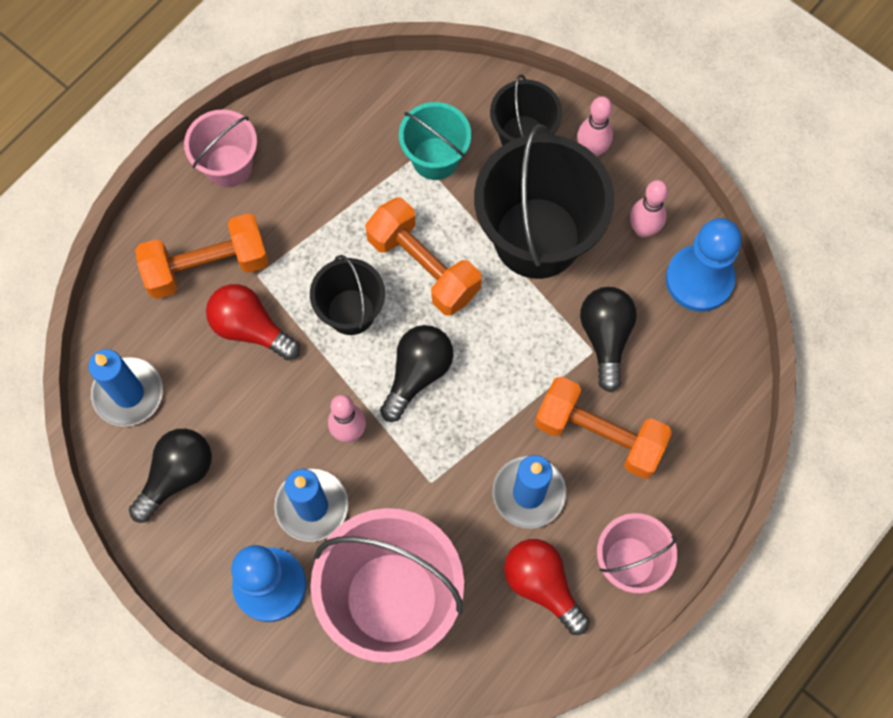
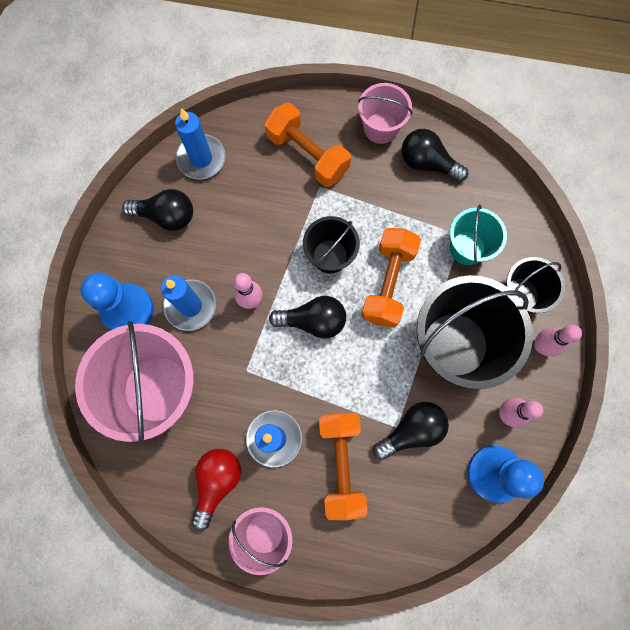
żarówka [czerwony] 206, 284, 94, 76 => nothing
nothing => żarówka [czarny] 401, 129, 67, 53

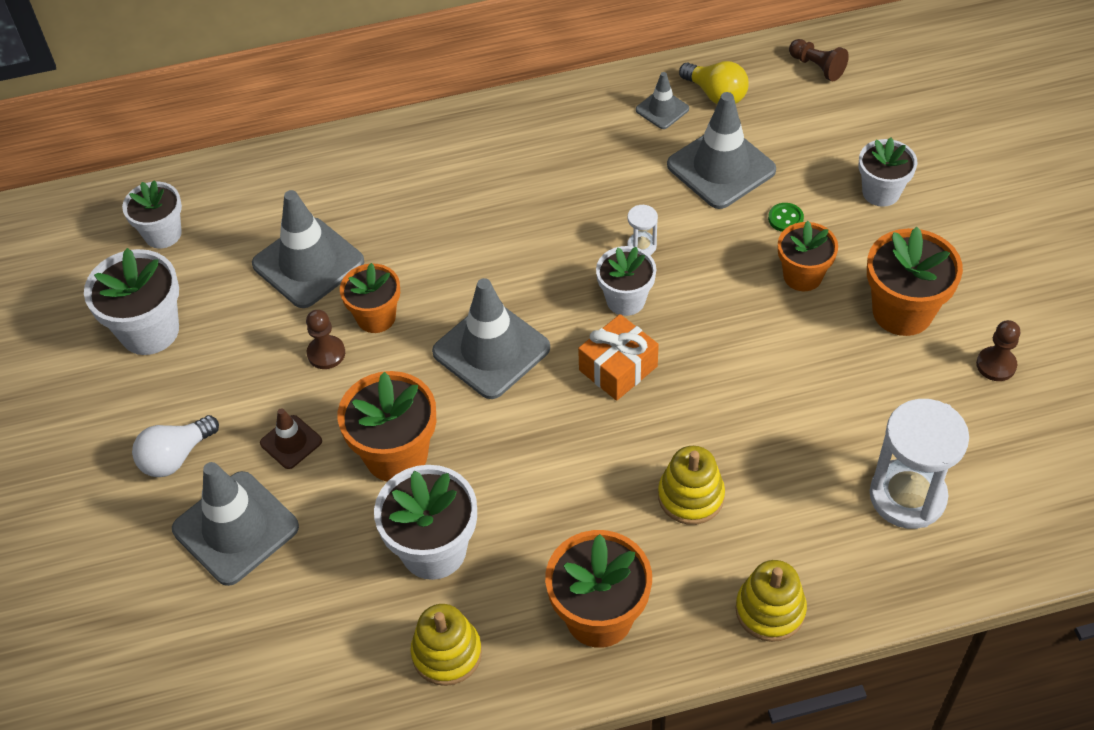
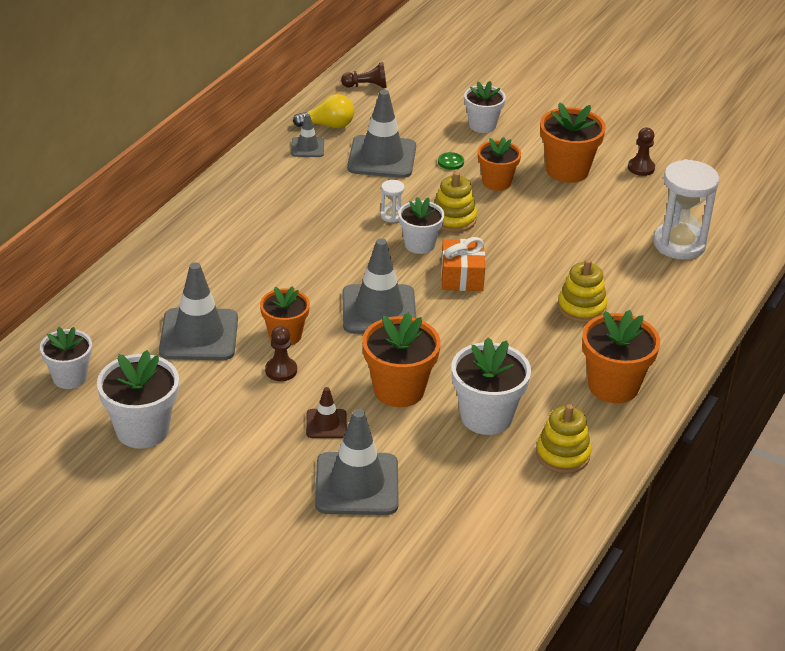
żarówka [biały] 132, 415, 87, 62 => nothing
zabawka nakładanka [żółty] 735, 560, 72, 82 => zabawka nakładanka [żółty] 434, 172, 43, 60, move

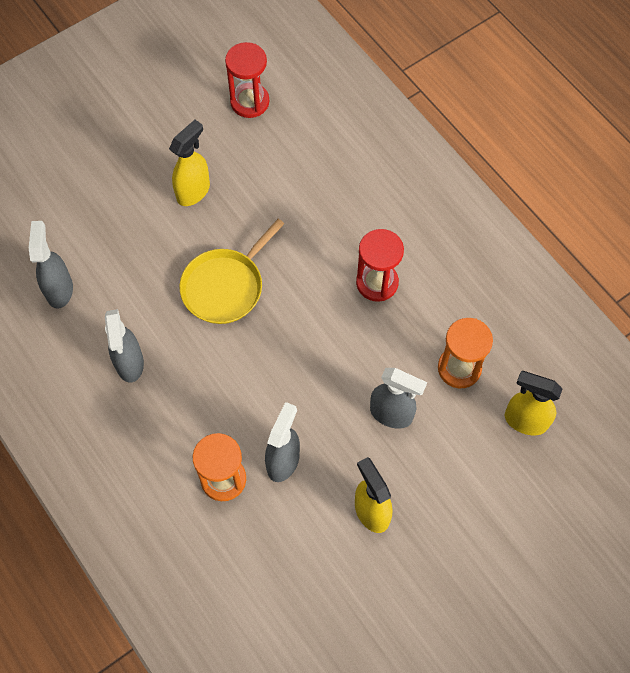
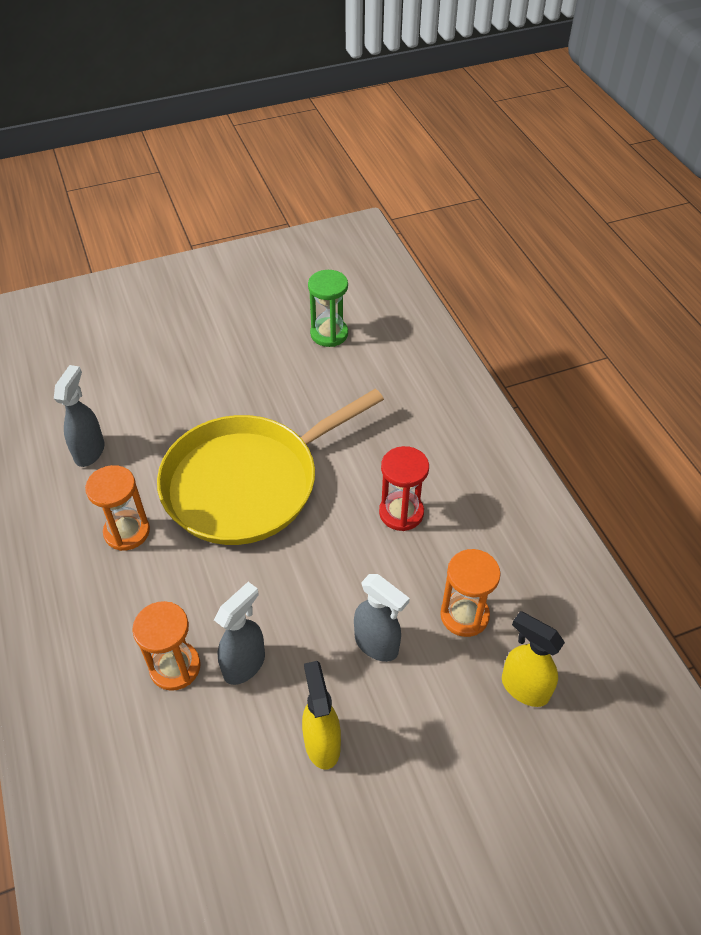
spryskiwacz [szary] 105, 309, 39, 73 => klepsydra [pomarańczowy] 85, 465, 65, 86
spryskiwacz [żółty] 169, 120, 41, 86 => nothing
patelnia [żółty] 179, 219, 105, 105 => patelnia [żółty] 157, 389, 227, 156, x1.83
klepsydra [czerwony] 225, 42, 44, 76 => klepsydra [zielony] 308, 270, 40, 77

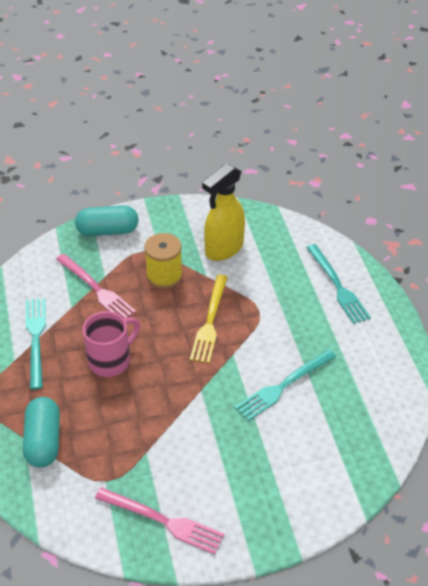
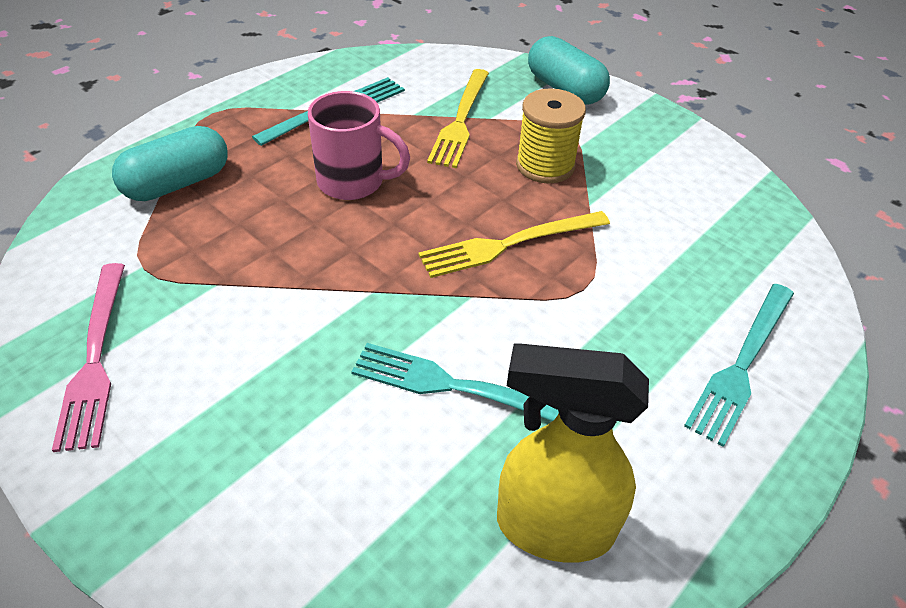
widelec [różowy] 56, 254, 80, 64 => widelec [żółty] 427, 69, 62, 99
spryskiwacz [żółty] 202, 163, 43, 98 => spryskiwacz [żółty] 497, 344, 152, 219, move

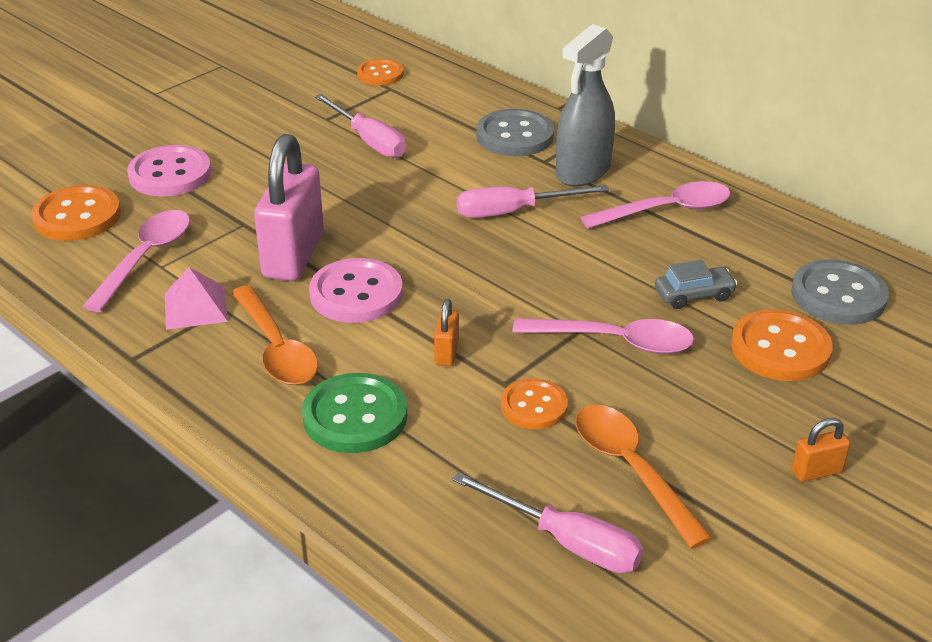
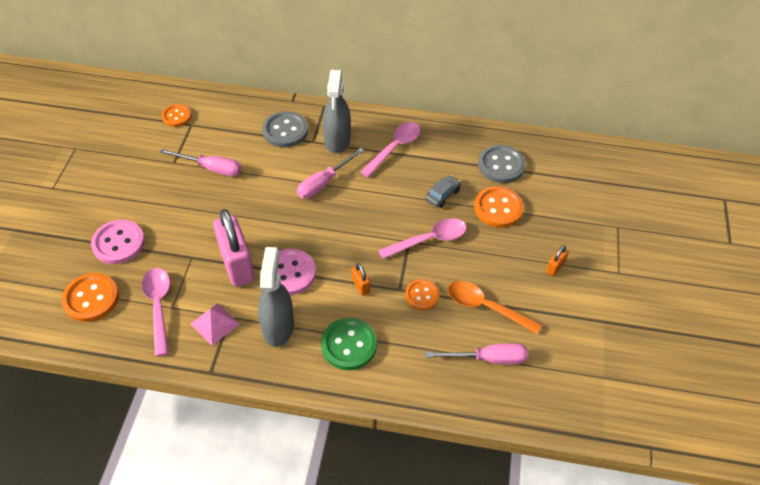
łyżka [pomarańczowy] 231, 285, 87, 100 => spryskiwacz [szary] 258, 247, 36, 100

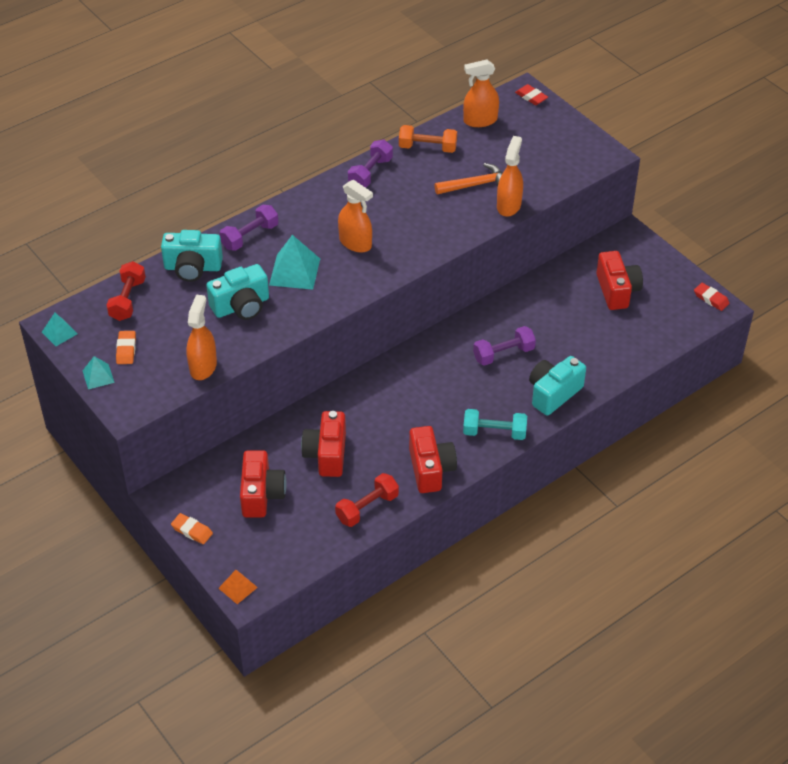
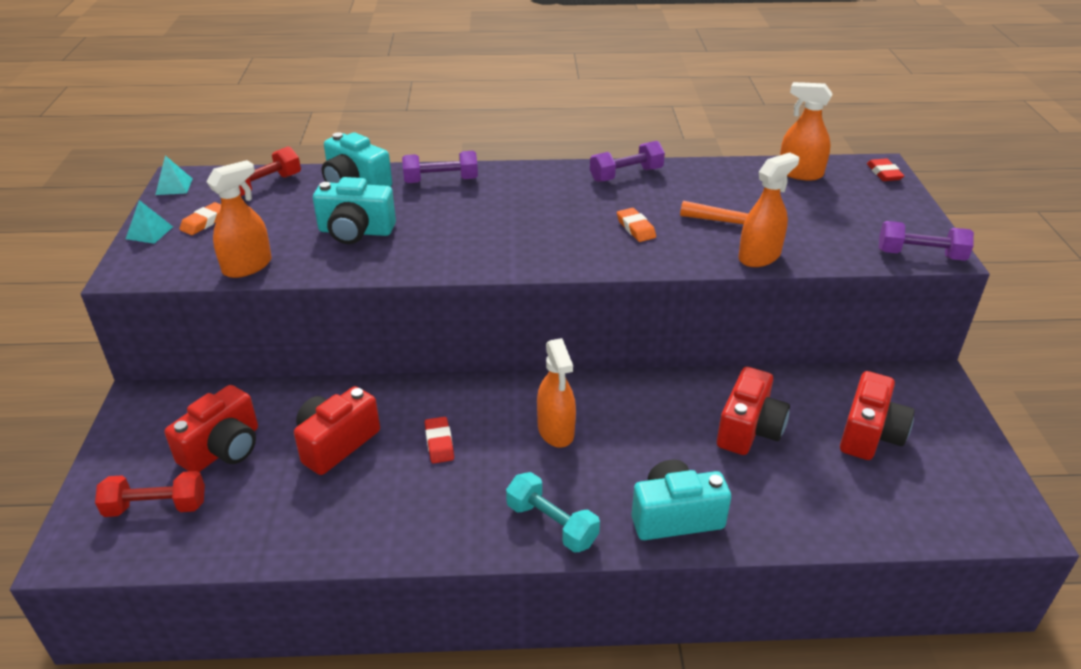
gumka do mazania [pomarańczowy] 171, 513, 42, 31 => gumka do mazania [pomarańczowy] 617, 208, 39, 34, move
piramida [pomarańczowy] 218, 570, 40, 34 => nothing
piramida [turkusowy] 269, 235, 51, 55 => nothing
hantel [czerwony] 335, 473, 64, 54 => hantel [czerwony] 95, 471, 110, 46, move
spryskiwacz [pomarańczowy] 338, 180, 35, 72 => spryskiwacz [pomarańczowy] 537, 338, 39, 110, move
hantel [pomarańczowy] 399, 125, 58, 28 => nothing
aparat fotograficzny [czerwony] 409, 426, 48, 67 => aparat fotograficzny [czerwony] 717, 367, 73, 88, move
hantel [fioletowy] 473, 326, 63, 40 => hantel [fioletowy] 879, 221, 95, 40, move
gumka do mazania [czerwony] 694, 283, 36, 28 => gumka do mazania [czerwony] 425, 417, 29, 47, move

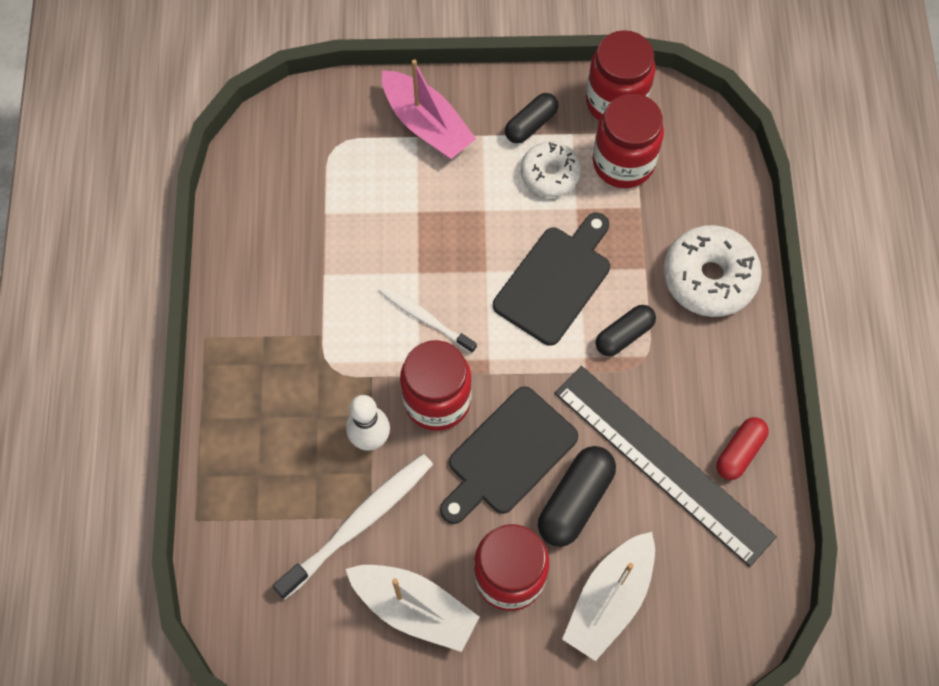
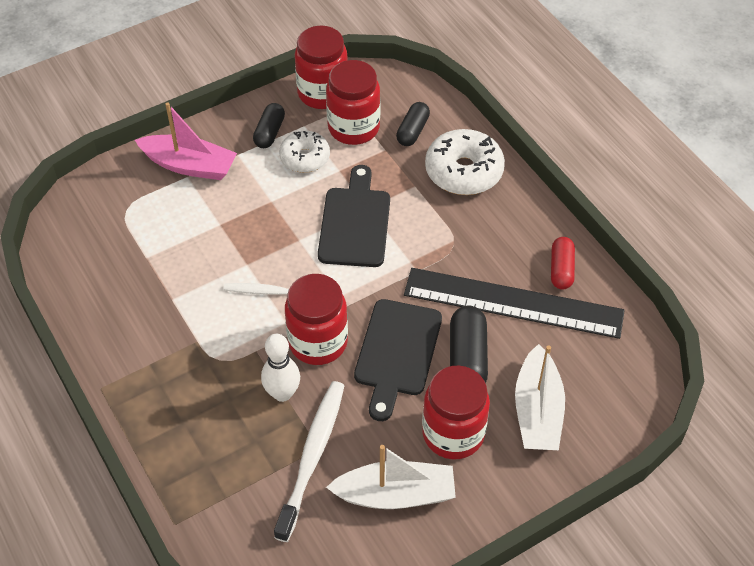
kapsułka [czarny] 596, 305, 60, 51 => kapsułka [czarny] 396, 102, 34, 44, move

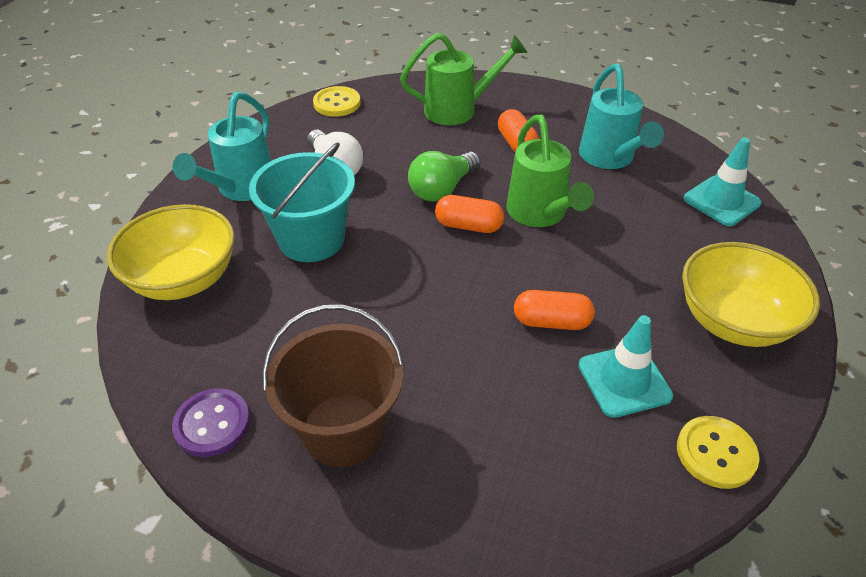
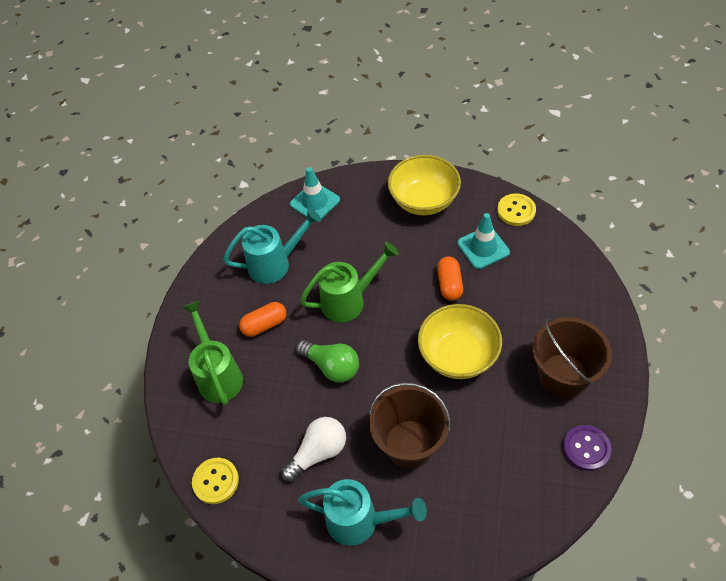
miska [żółty] 107, 204, 128, 96 => miska [żółty] 418, 304, 84, 75, move
wiadro [turkusowy] 249, 143, 106, 119 => wiadro [brązowy] 369, 382, 82, 86
kapsułka [pomarańczowy] 435, 195, 69, 38 => nothing

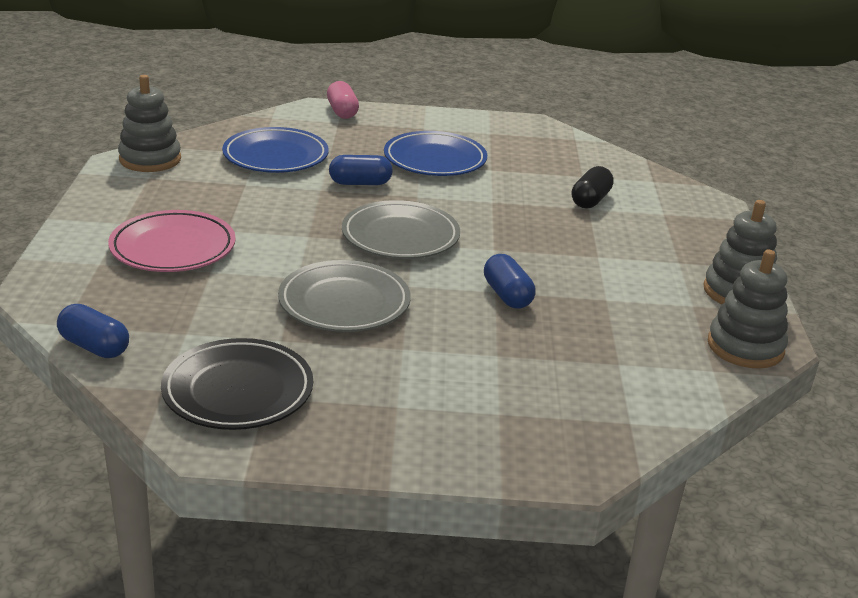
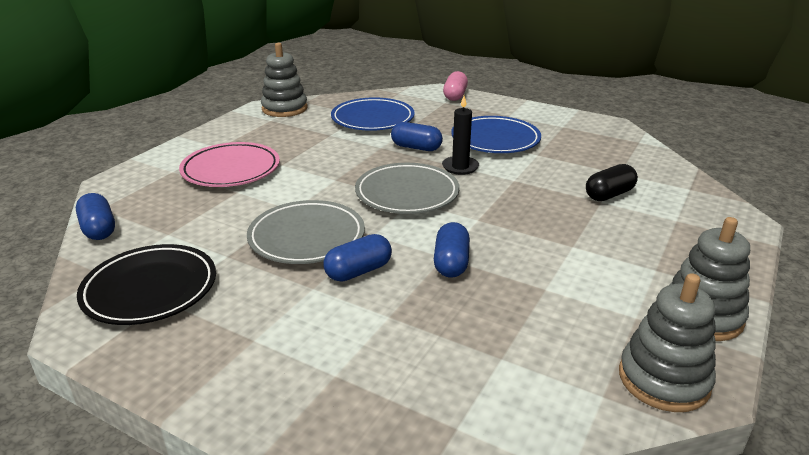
nothing => kapsułka [niebieski] 323, 234, 69, 48
nothing => świeca [czarny] 442, 96, 37, 79

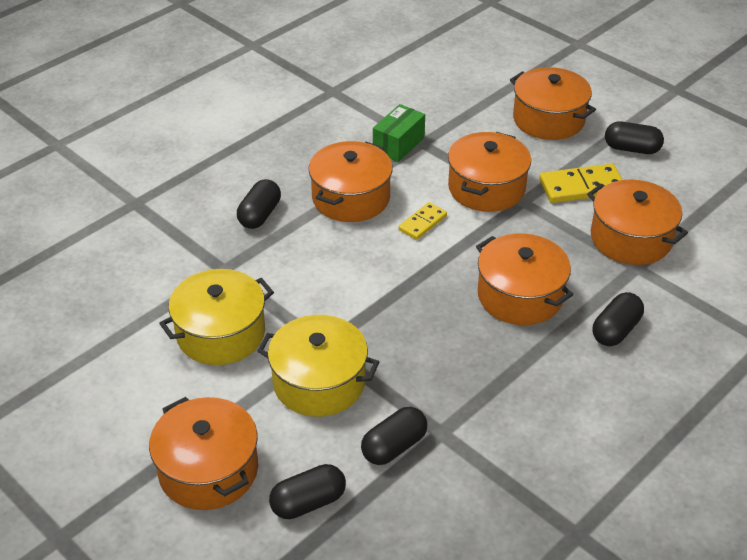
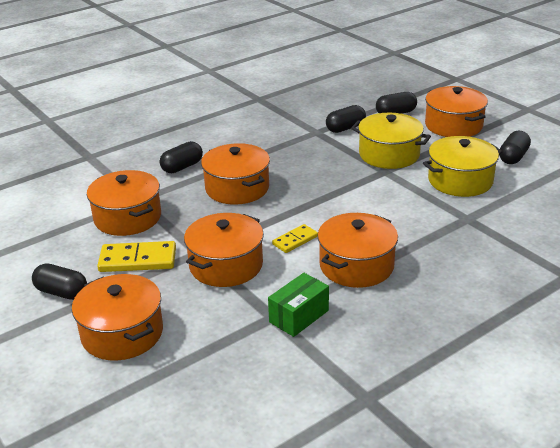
kapsułka [czarny] 237, 179, 44, 50 => kapsułka [czarny] 499, 131, 32, 33, move

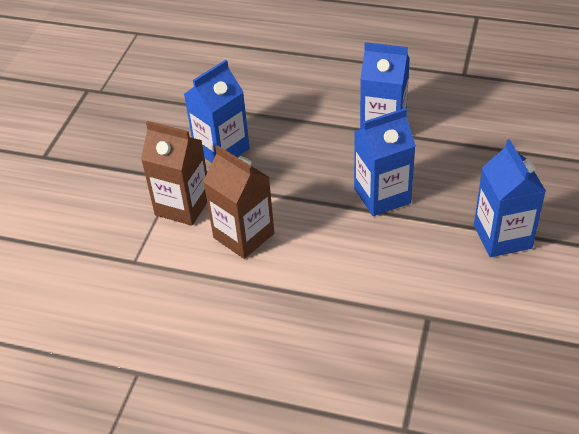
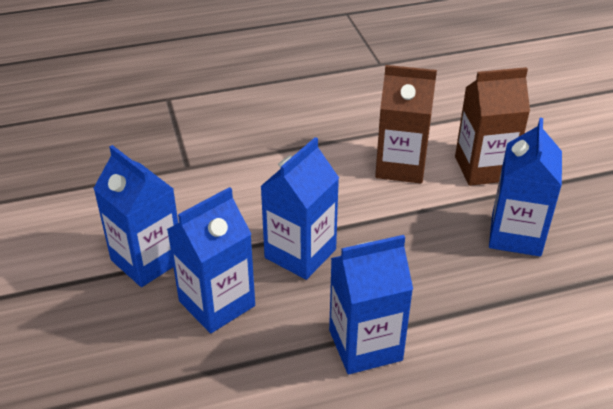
nothing => karton mleka [niebieski] 167, 187, 88, 146

